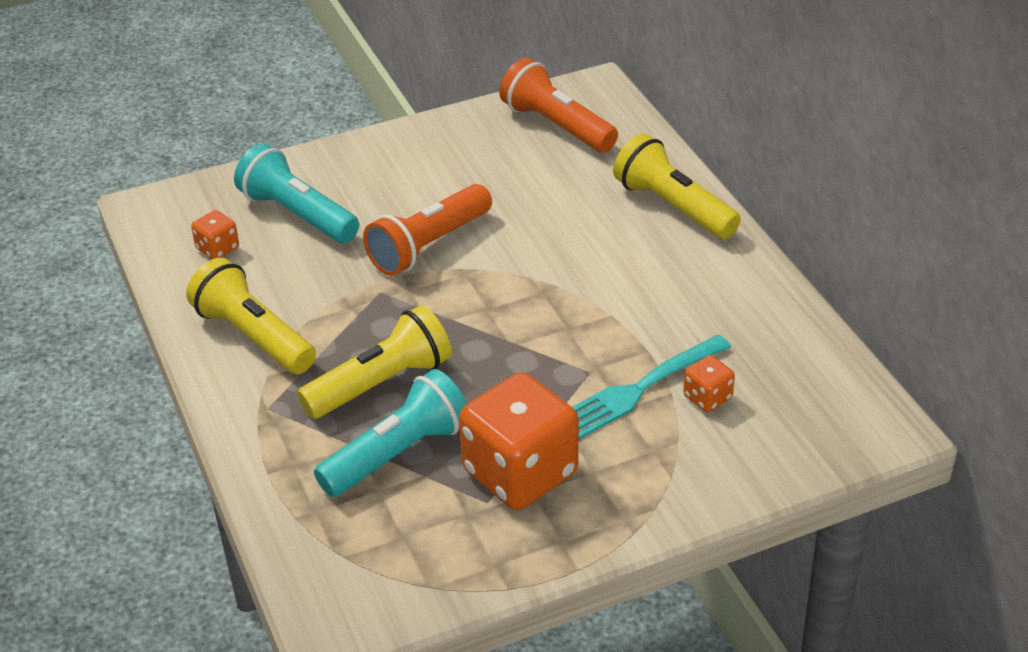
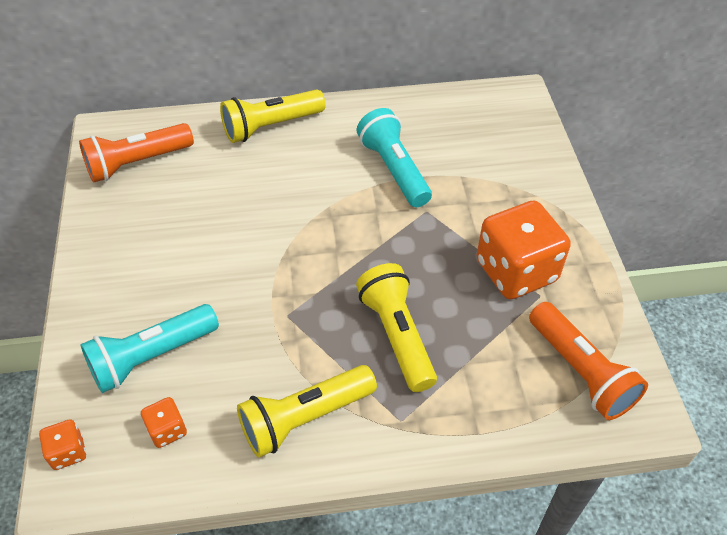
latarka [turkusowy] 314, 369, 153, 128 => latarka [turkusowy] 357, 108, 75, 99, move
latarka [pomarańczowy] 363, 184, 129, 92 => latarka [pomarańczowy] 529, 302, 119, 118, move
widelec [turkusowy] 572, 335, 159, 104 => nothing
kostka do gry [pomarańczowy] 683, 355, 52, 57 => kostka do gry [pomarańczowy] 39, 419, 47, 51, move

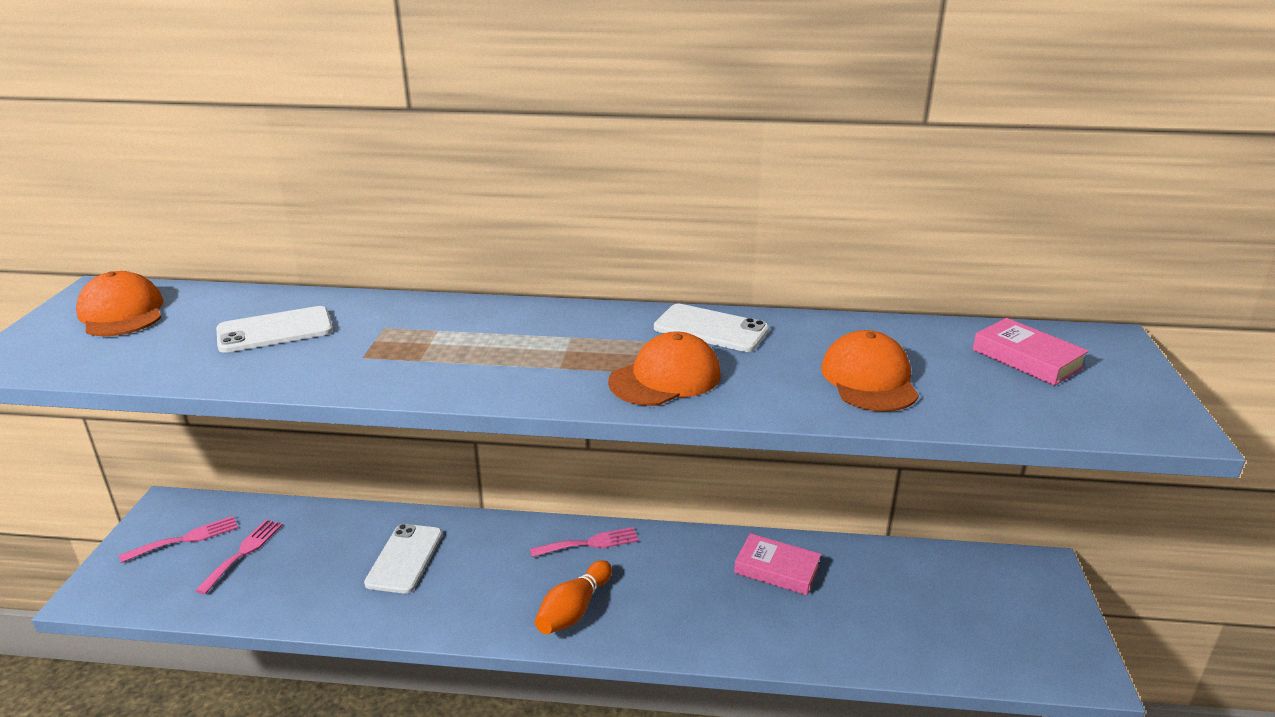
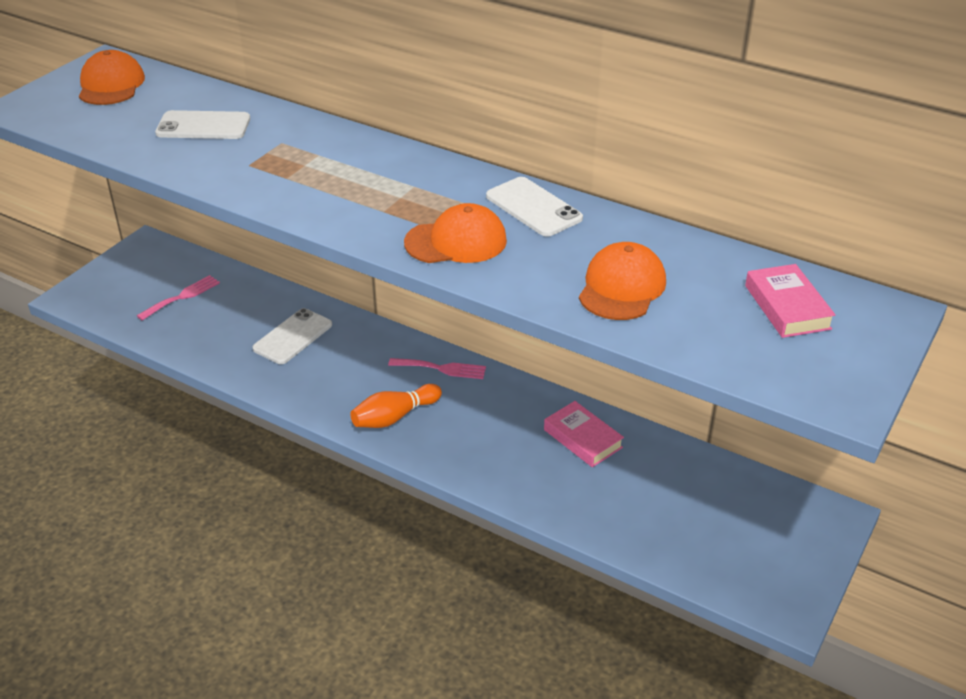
widelec [różowy] 119, 516, 119, 47 => nothing

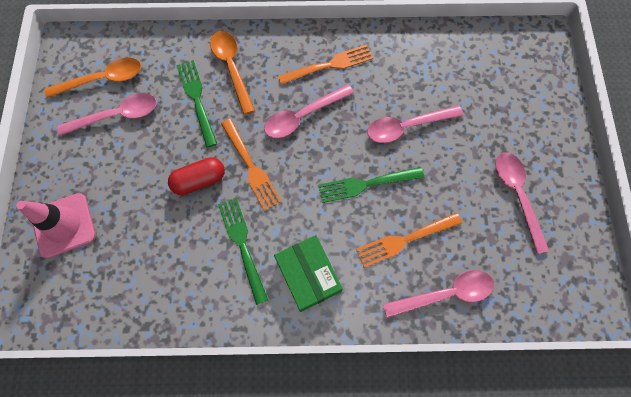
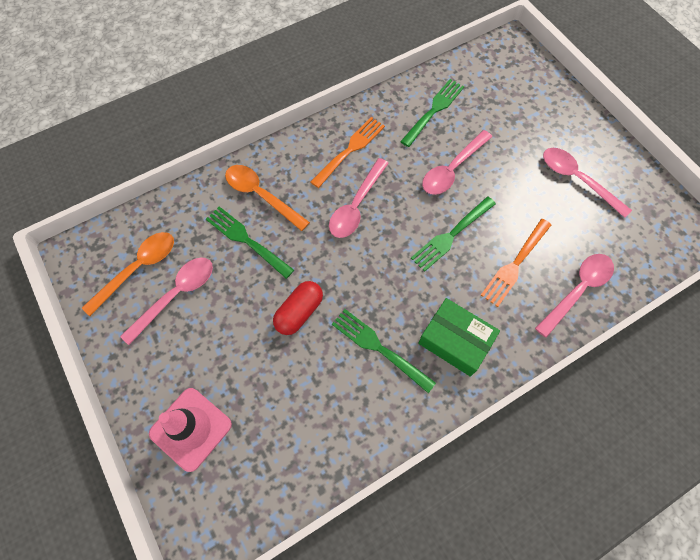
widelec [pomarańczowy] 221, 119, 60, 92 => nothing
nothing => widelec [zielony] 400, 79, 64, 68

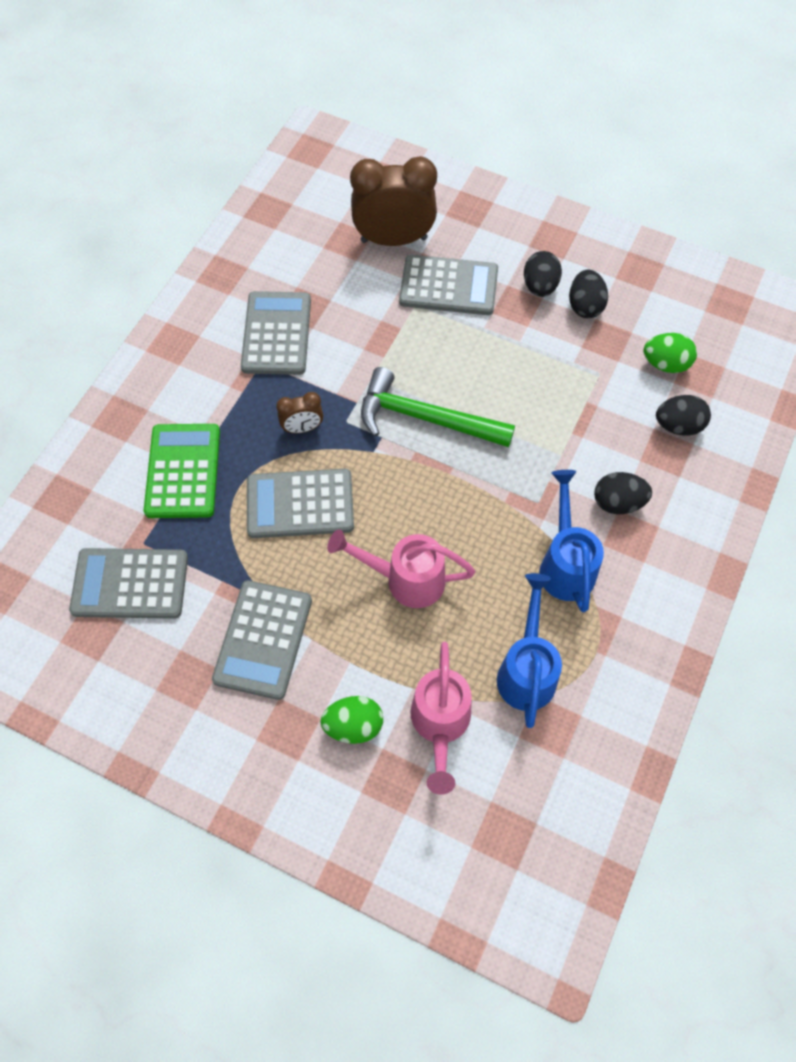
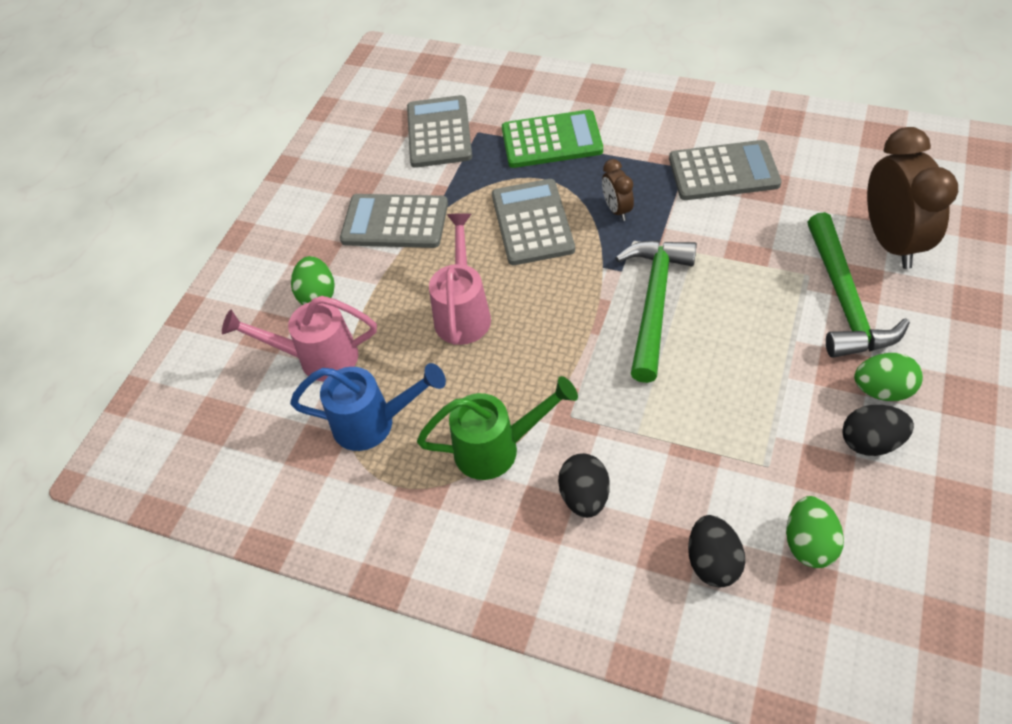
kalkulator [szary] 399, 255, 99, 60 => młotek [zielony] 807, 212, 103, 146
jajko [czarny] 524, 251, 38, 46 => jajko [zielony] 854, 353, 69, 48
konewka [niebieski] 539, 470, 65, 142 => konewka [zielony] 417, 376, 161, 104

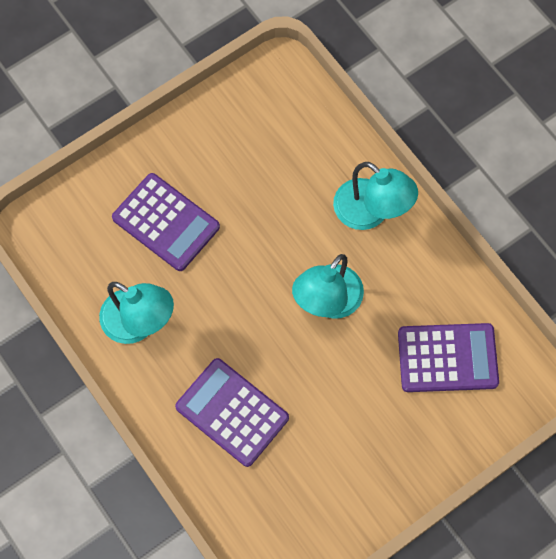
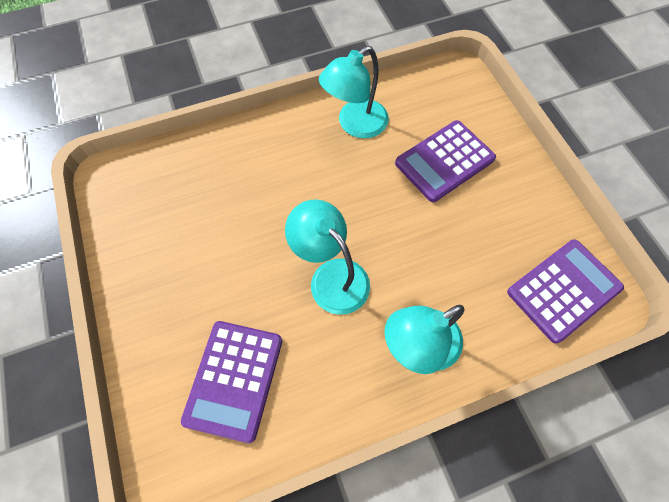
kalkulator [fioletowy] 175, 358, 114, 109 => kalkulator [fioletowy] 507, 239, 117, 105, move

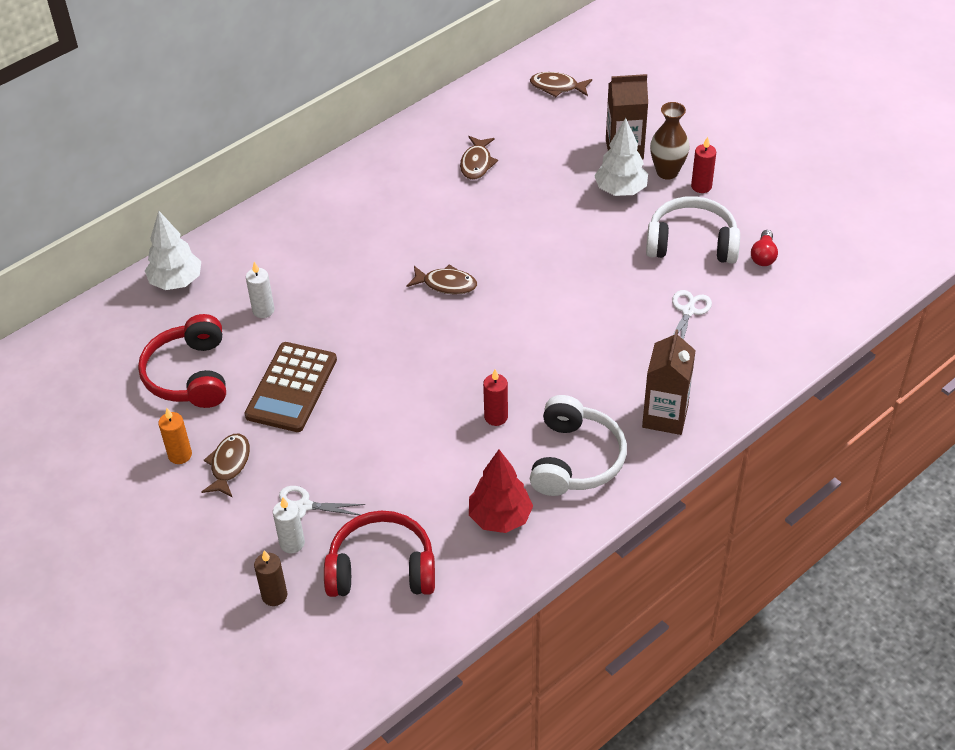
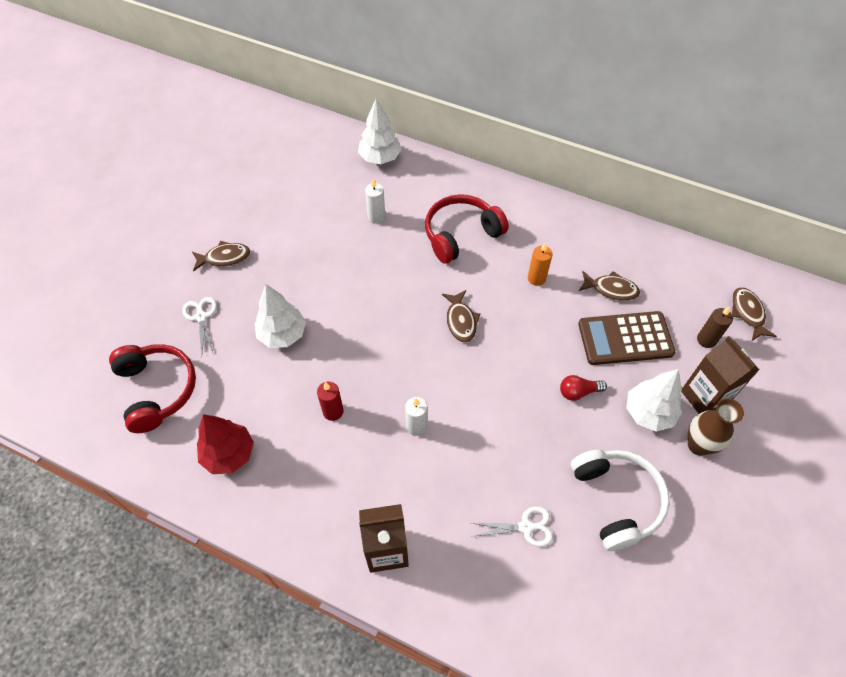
słuchawki [czerwony] 138, 314, 88, 94 => słuchawki [czerwony] 425, 194, 84, 70, move
świeca [pomarańczowy] 158, 408, 34, 56 => świeca [pomarańczowy] 528, 242, 25, 44, move
kalkulator [brązowy] 244, 342, 93, 90 => kalkulator [brązowy] 578, 311, 97, 54, move
świeca [brązowy] 254, 550, 33, 56 => świeca [brązowy] 697, 306, 36, 42, move
świeca [biały] 273, 497, 32, 56 => świeca [biały] 405, 397, 22, 39, move
ryba [brązowy] 460, 136, 38, 44 => ryba [brązowy] 579, 271, 61, 30, 150 degrees counterclockwise
słuchawki [biały] 530, 395, 97, 101 => nothing
świeca [czerwony] 691, 136, 25, 57 => nothing
żarówka [czerwony] 751, 230, 27, 36 => żarówka [czerwony] 560, 375, 47, 26, move
nothing => drzewko [biały] 255, 284, 51, 64

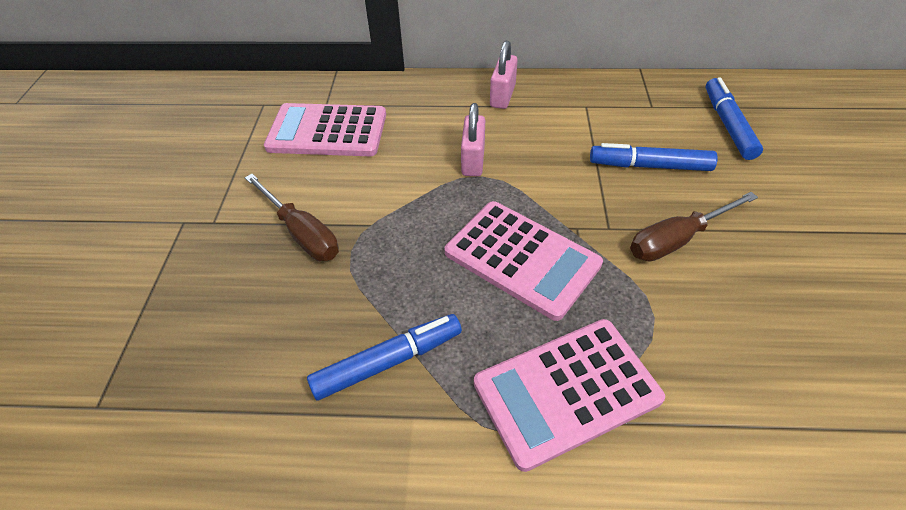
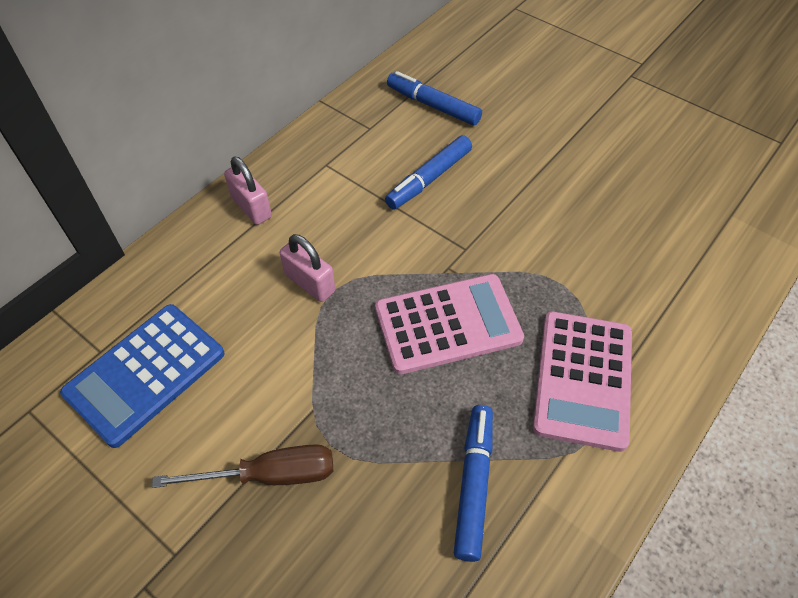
kalkulator [różowy] 264, 103, 122, 53 => kalkulator [niebieski] 60, 304, 165, 144
śrubokręt [brązowy] 630, 192, 128, 69 => nothing

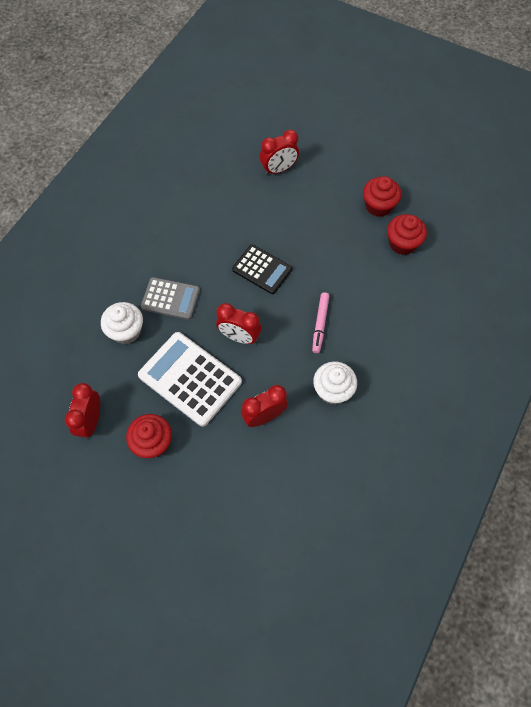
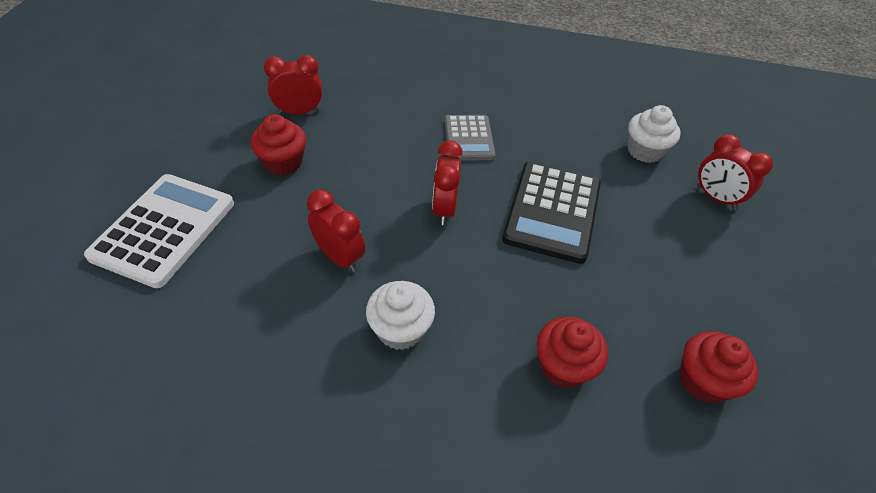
muffinka [biały] 101, 302, 42, 42 => muffinka [biały] 628, 105, 53, 58, move
kalkulator [biały] 138, 332, 104, 95 => kalkulator [biały] 84, 174, 150, 114, move
kalkulator [czarny] 232, 244, 60, 50 => kalkulator [czarny] 502, 161, 99, 103, x1.60
flamaster [różowy] 312, 292, 17, 61 => nothing
muffinka [czerwony] 363, 176, 38, 41 => muffinka [czerwony] 537, 317, 71, 71, move

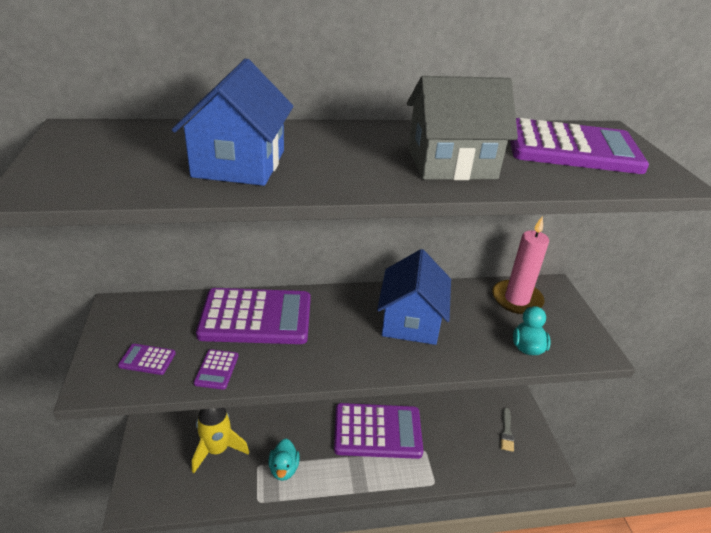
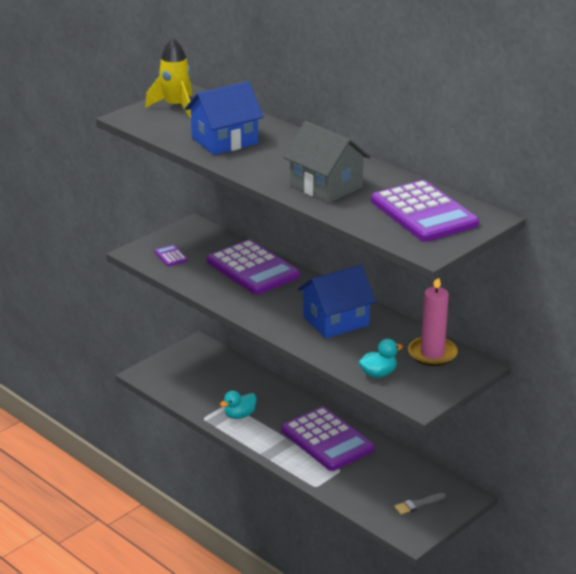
rakieta [żółty] 192, 408, 57, 65 => rakieta [żółty] 145, 38, 47, 80, move
kalkulator [fioletowy] 194, 349, 44, 41 => nothing

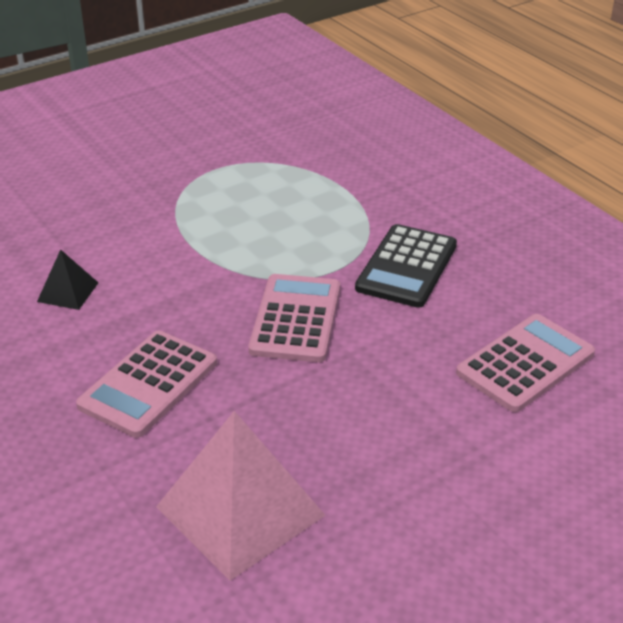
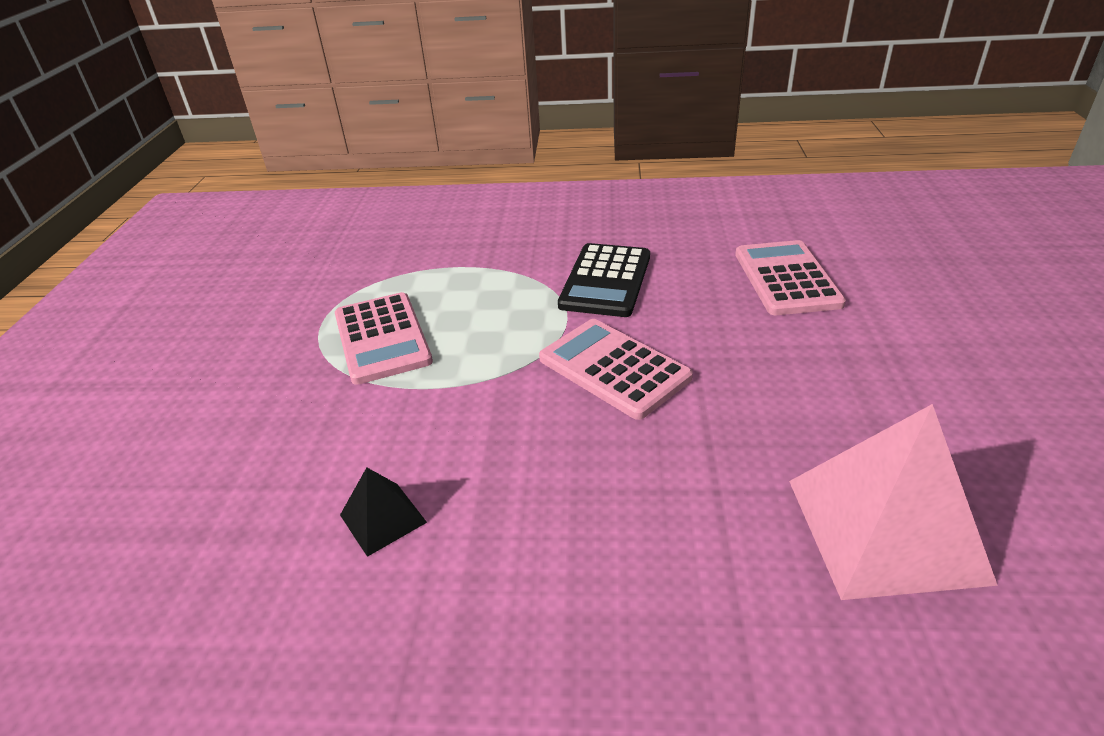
kalkulator [różowy] 76, 331, 141, 107 => kalkulator [różowy] 335, 292, 98, 93, move
kalkulator [czarny] 355, 224, 102, 84 => kalkulator [czarny] 558, 243, 92, 74, 45 degrees clockwise

